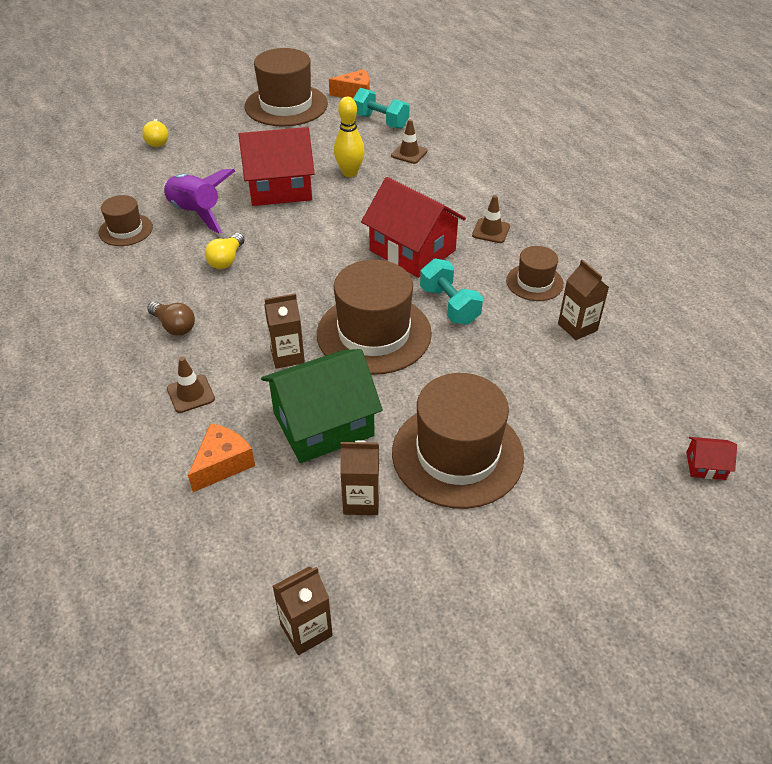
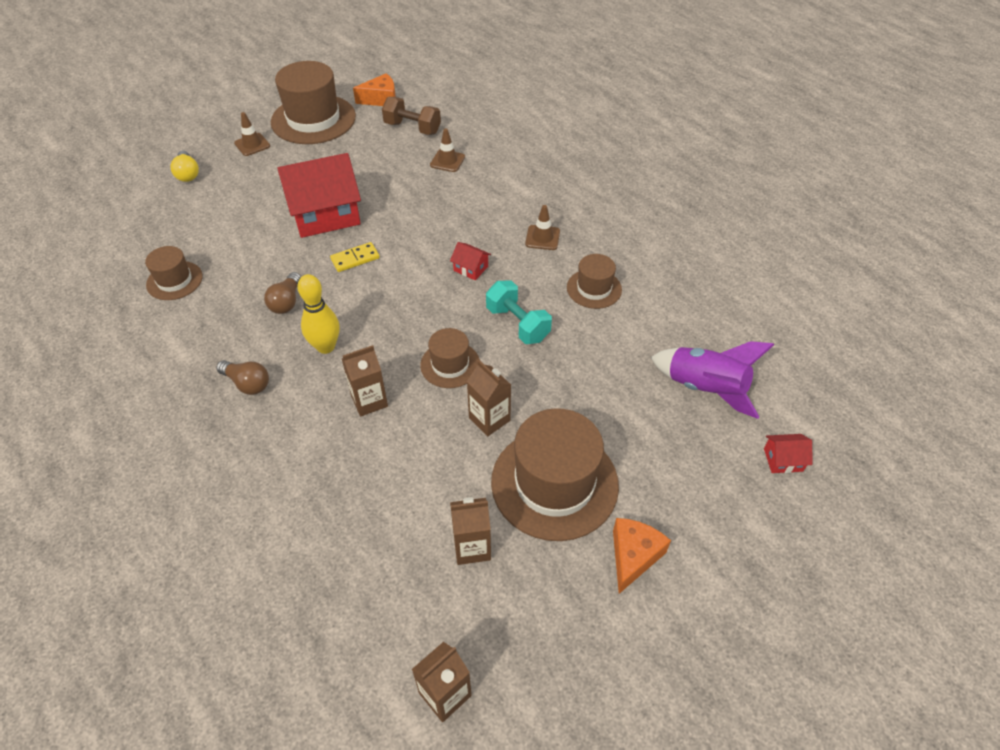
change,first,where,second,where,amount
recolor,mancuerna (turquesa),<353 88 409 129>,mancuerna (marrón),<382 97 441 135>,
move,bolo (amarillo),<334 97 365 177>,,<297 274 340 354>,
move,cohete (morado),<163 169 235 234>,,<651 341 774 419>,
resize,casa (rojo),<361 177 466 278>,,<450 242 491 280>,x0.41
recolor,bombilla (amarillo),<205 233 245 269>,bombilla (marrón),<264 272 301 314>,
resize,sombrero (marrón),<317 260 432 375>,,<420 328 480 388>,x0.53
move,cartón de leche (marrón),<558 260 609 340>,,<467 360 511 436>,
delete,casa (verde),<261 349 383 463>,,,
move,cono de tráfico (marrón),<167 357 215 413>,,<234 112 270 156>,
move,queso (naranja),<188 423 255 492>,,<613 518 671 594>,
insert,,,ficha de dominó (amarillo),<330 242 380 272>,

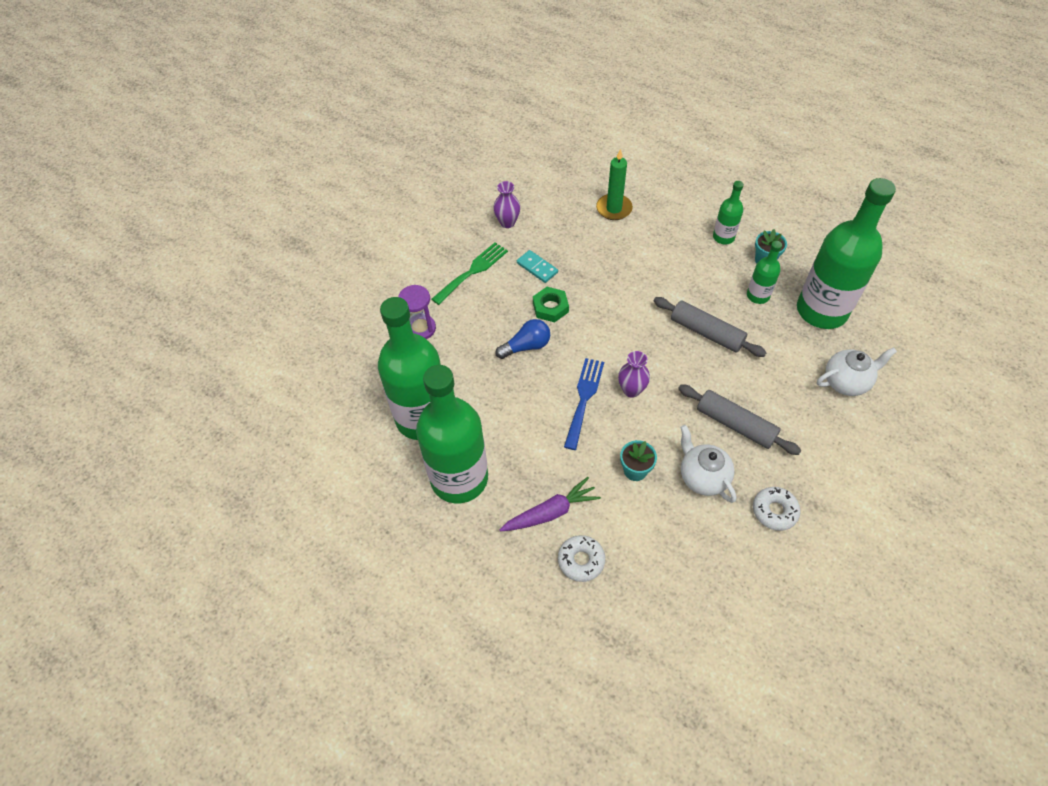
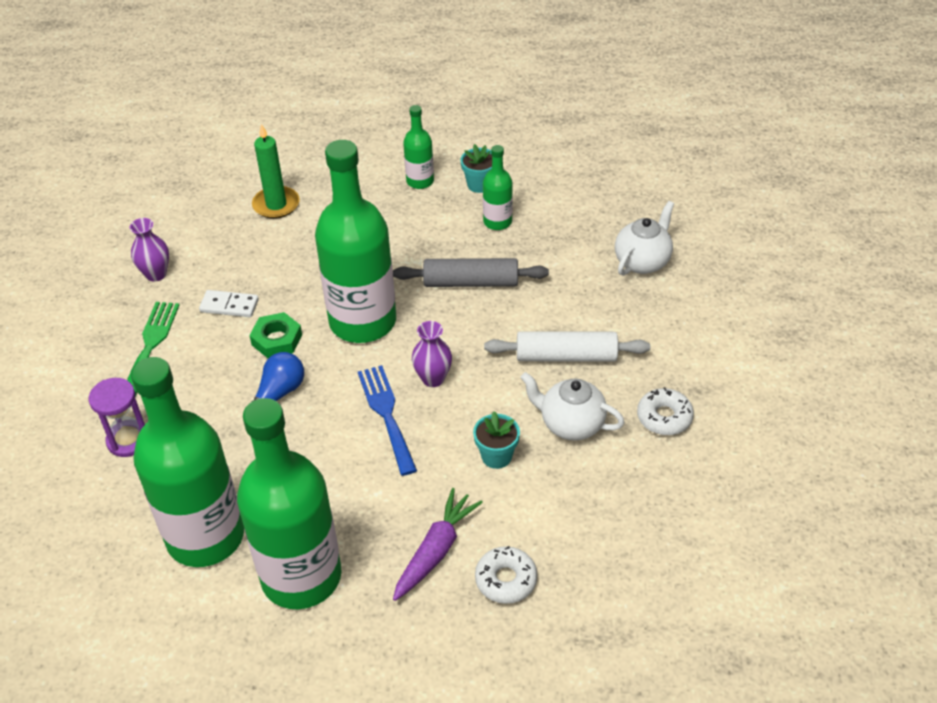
change,first,where,second,where,amount
move,botella (verde),<797 178 896 329>,,<315 140 396 343>,
recolor,ficha de dominó (turquesa),<517 250 558 283>,ficha de dominó (blanco),<199 290 259 317>,
recolor,rodillo (gris),<678 385 802 455>,rodillo (blanco),<484 331 650 362>,

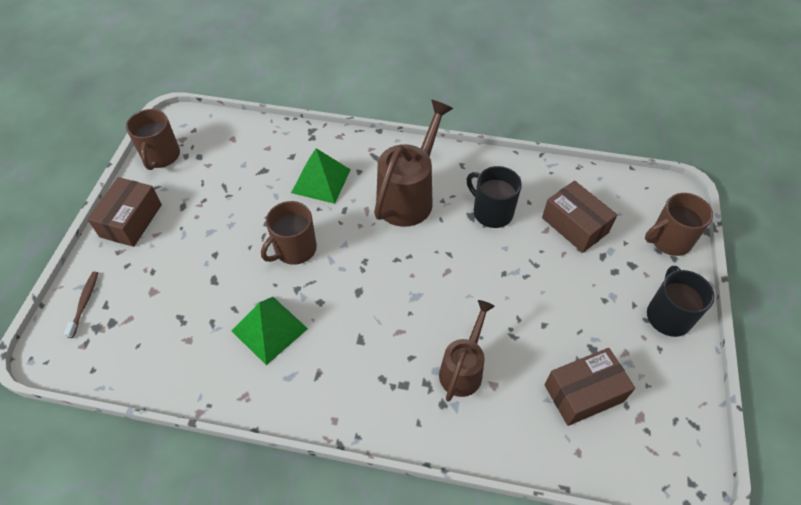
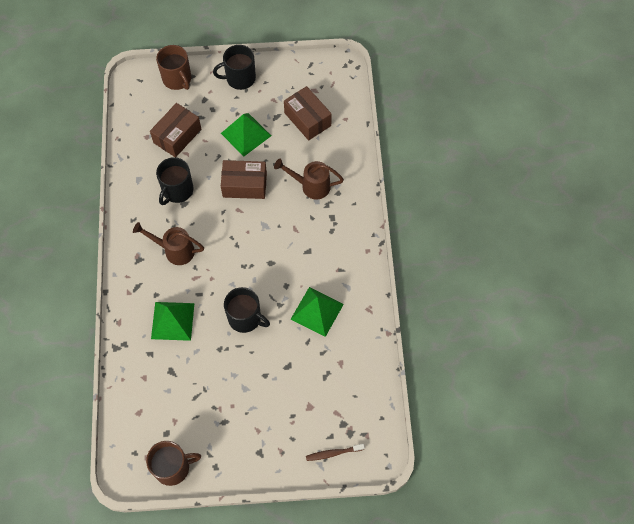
change,first,where,second,where,amount
resize,regadera (marrón),<374 100 453 227>,,<133 222 204 265>,x0.64
move,caja (marrón),<87 177 162 247>,,<221 160 267 199>,
recolor,taza (marrón),<261 201 317 265>,taza (negro),<224 287 270 333>,
insert,,,pirámide (verde),<221 113 271 156>,

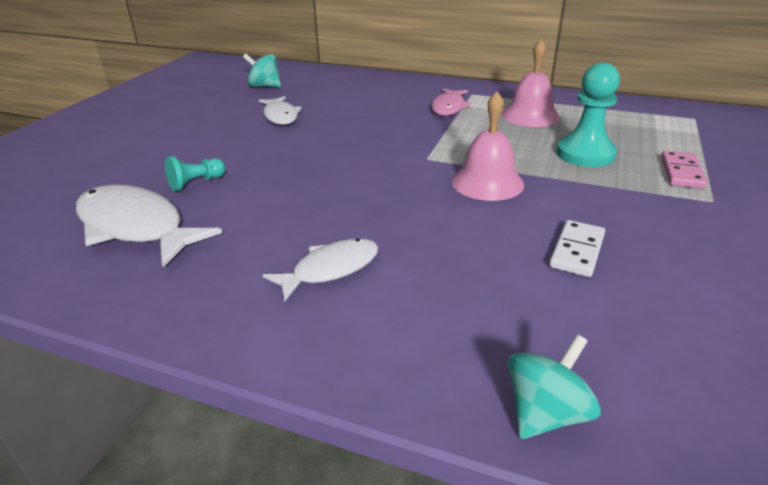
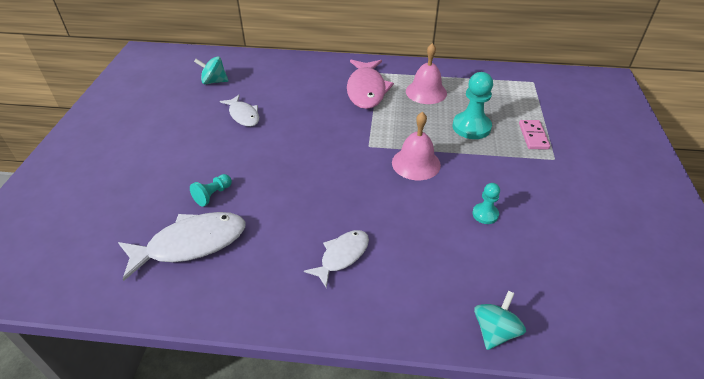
change,first,where,second,where,amount
resize,pez (rosa),<431 88 472 116>,,<347 60 394 109>,x1.64
rotate,pez (blanco),<76 185 222 267>,,<118 212 246 281>,135 degrees clockwise
replace,ficha de dominó (blanco),<549 220 605 277>,peón (turquesa),<472 183 500 224>,

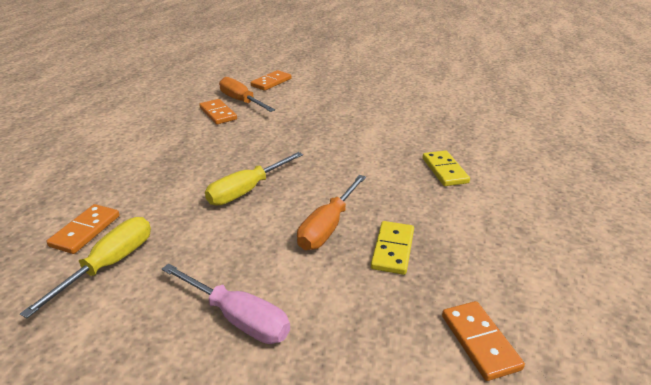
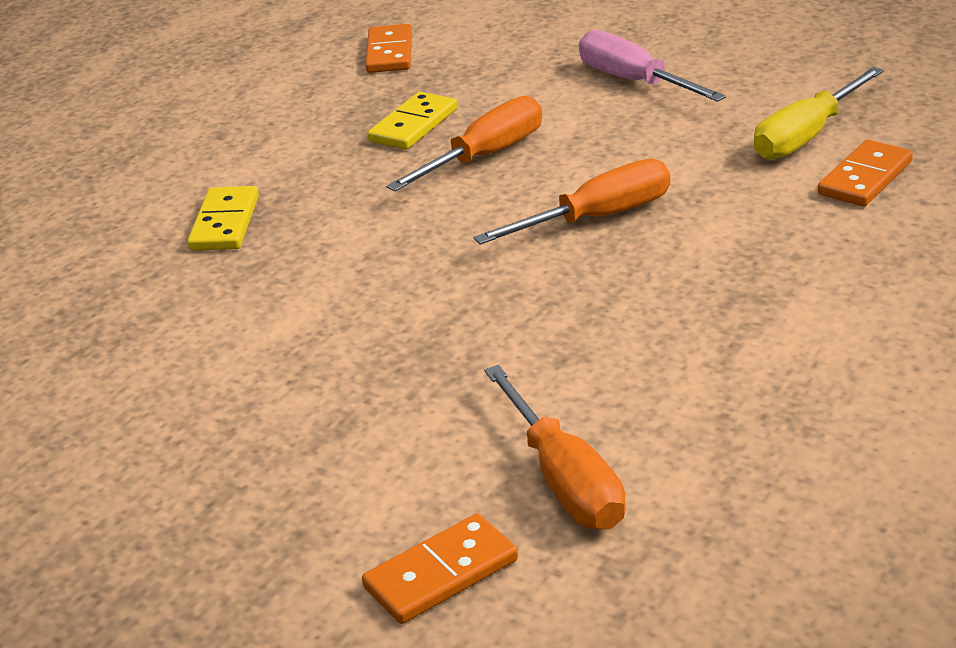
change,first,where,second,where,amount
delete,ficha de dominó (naranja),<199 99 237 124>,,,
recolor,destornillador (amarillo),<205 152 303 205>,destornillador (naranja),<473 159 670 245>,

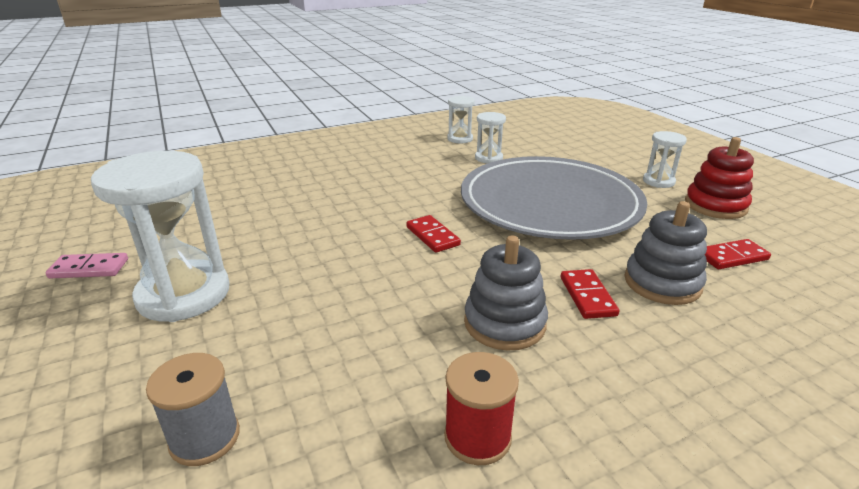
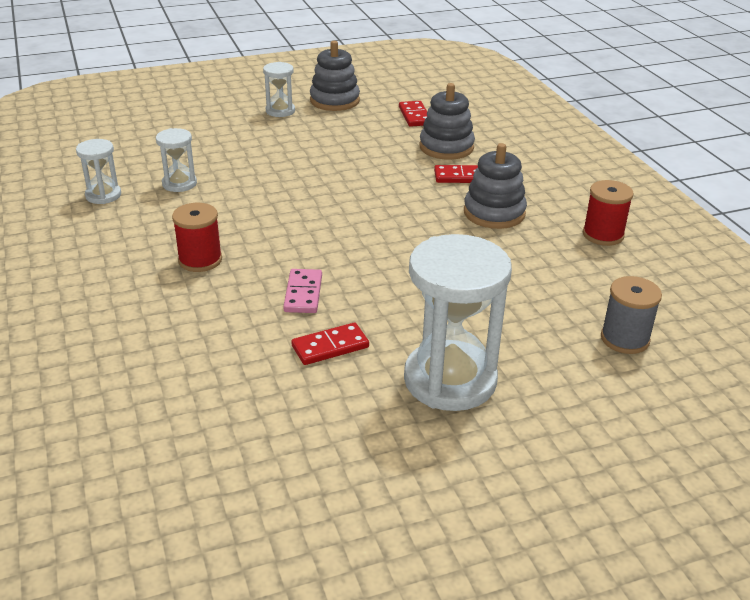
change,first,where,second,where,amount
recolor,juguete apilable (rojo),<685 137 754 219>,juguete apilable (gris),<310 41 360 111>,
delete,plato (gris),<461 156 647 240>,,,
move,ficha de dominó (rojo),<406 215 461 253>,,<291 322 369 365>,
move,ficha de dominó (rosa),<45 253 128 278>,,<283 269 322 313>,
insert,,,carrete (rojo),<172 203 222 272>,

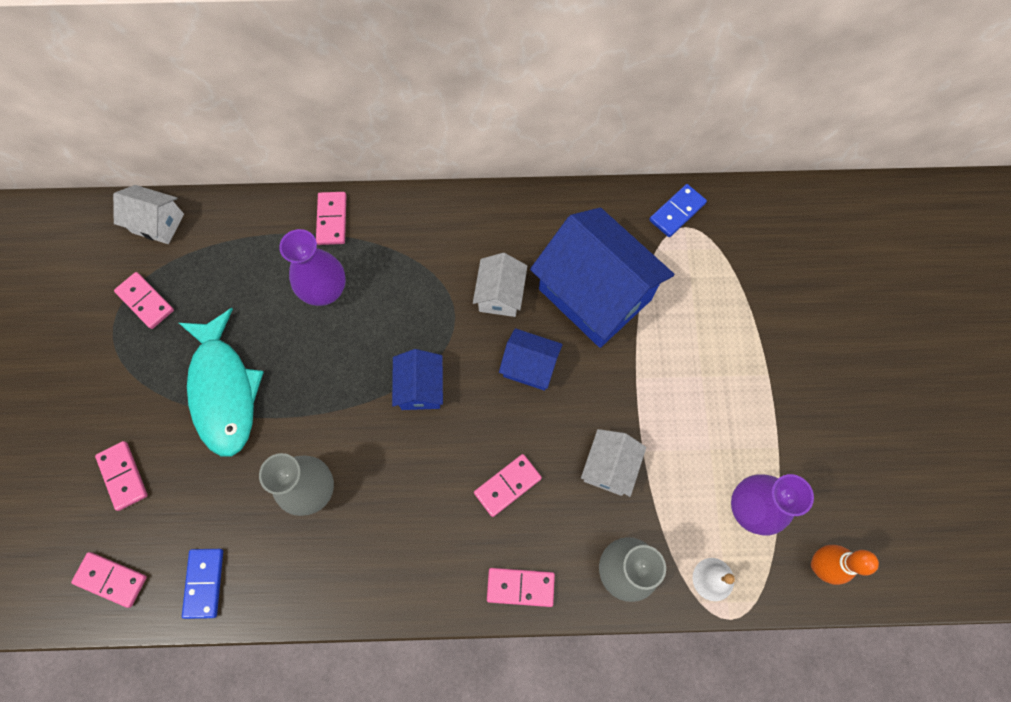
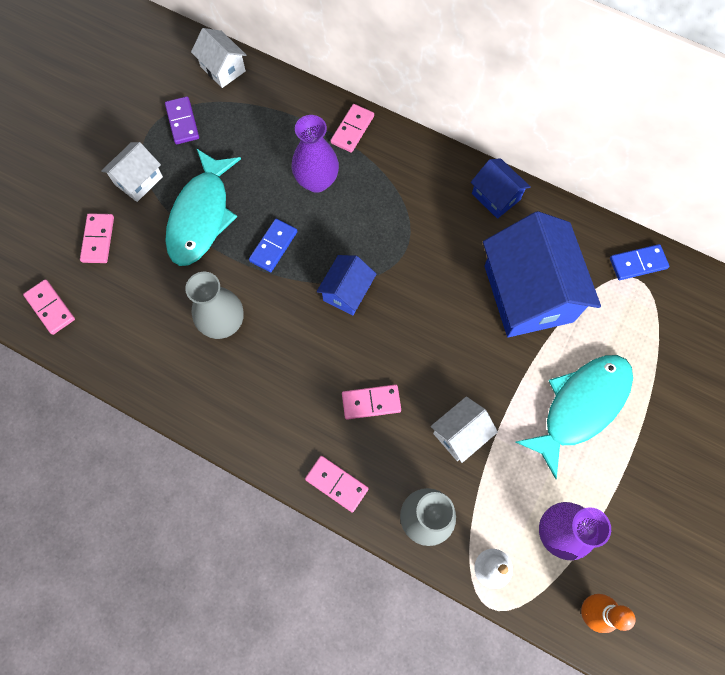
change,first,where,second,where,amount
move,casa (blanco),<473 253 527 317>,,<101 142 163 202>,
recolor,ficha de dominó (rosa),<114 272 174 329>,ficha de dominó (morado),<165 96 199 144>,
move,casa (azul),<499 328 563 391>,,<471 158 531 219>,
move,ficha de dominó (azul),<182 549 223 619>,,<249 219 298 272>,
insert,,,pez (turquesa),<516 355 633 479>,

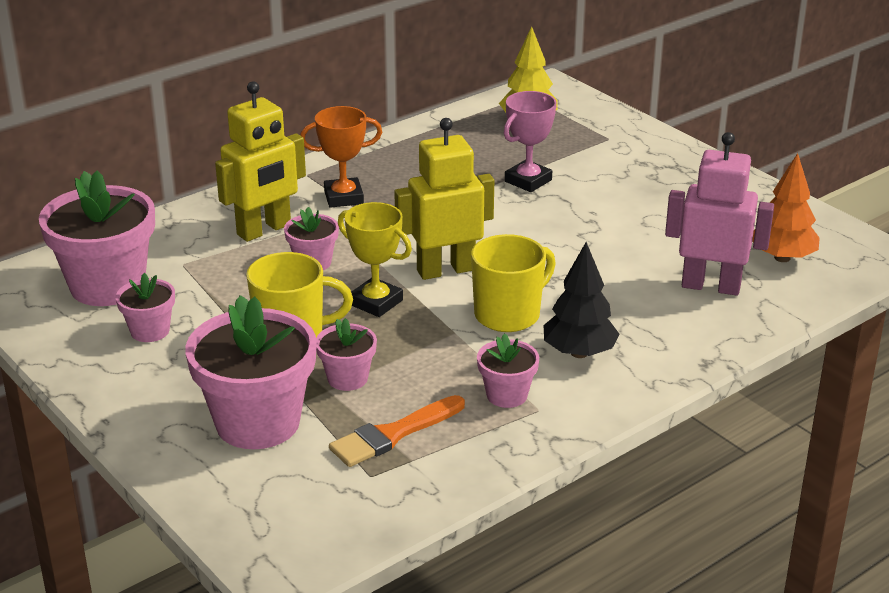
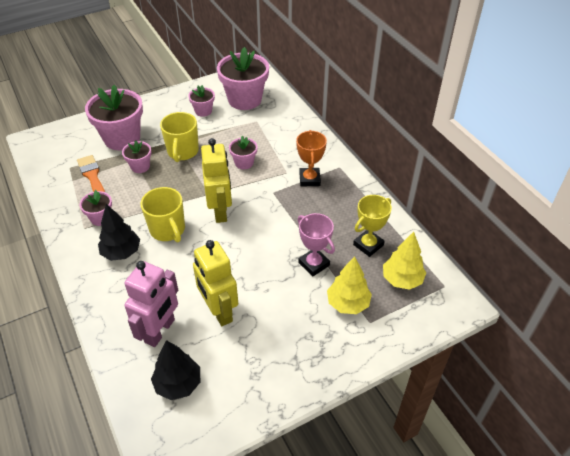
change,first,where,second,where,amount
move,robot (amarillo),<215 81 306 242>,,<193 240 239 326>,
recolor,árbol (naranja),<752 153 820 262>,árbol (negro),<151 340 200 400>,
move,trofeo (amarillo),<338 202 412 317>,,<353 195 392 257>,
insert,,,árbol (amarillo),<327 256 372 314>,

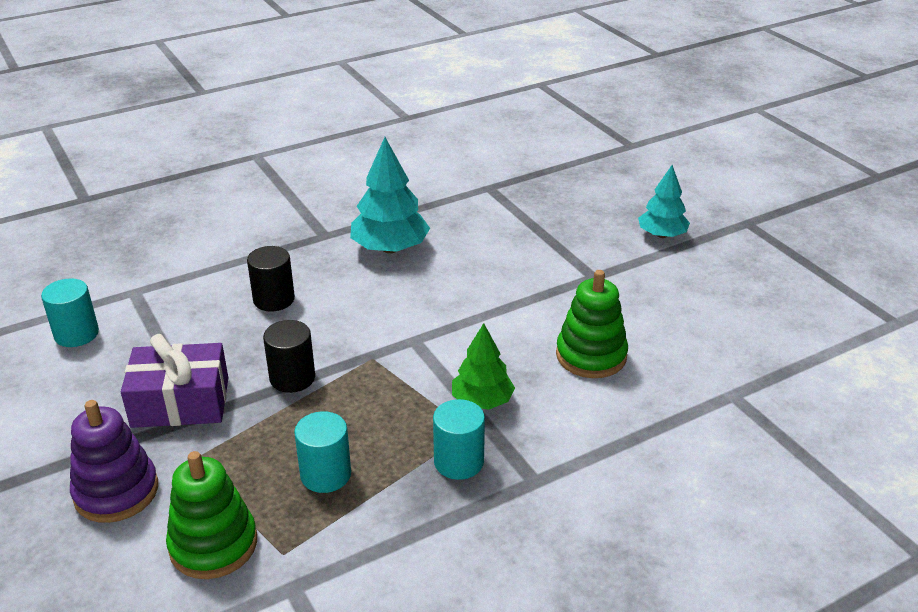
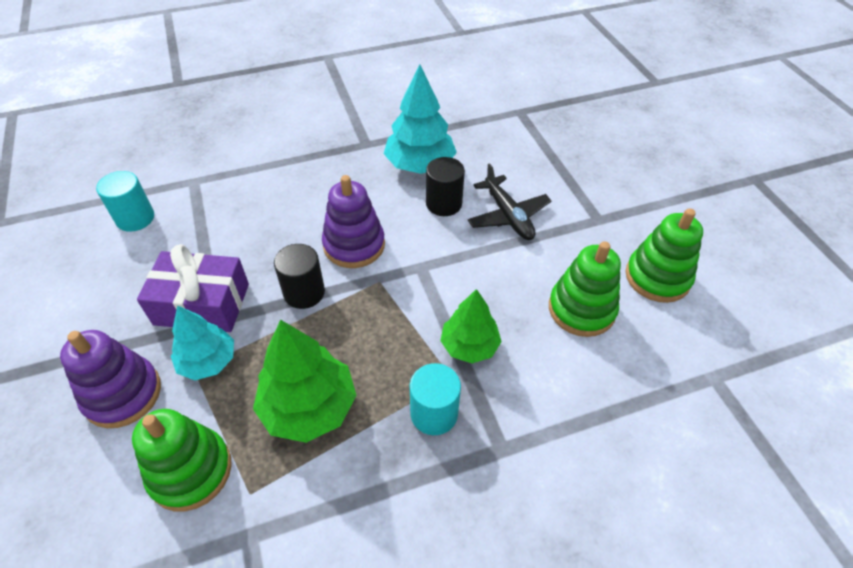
change,first,where,second,where,amount
move,árbol (turquesa),<638 165 690 238>,,<171 305 234 380>,
move,cilindro (negro),<247 246 295 311>,,<426 157 465 216>,
replace,cilindro (turquesa),<294 411 351 493>,árbol (verde),<253 320 357 443>,
insert,,,avión (negro),<468 163 551 240>,
insert,,,juguete apilable (morado),<322 175 385 268>,
insert,,,juguete apilable (verde),<626 208 703 303>,

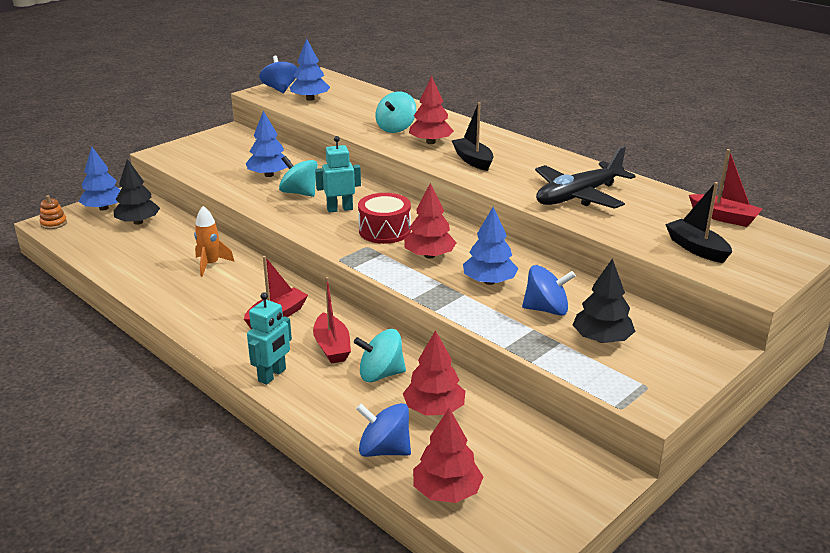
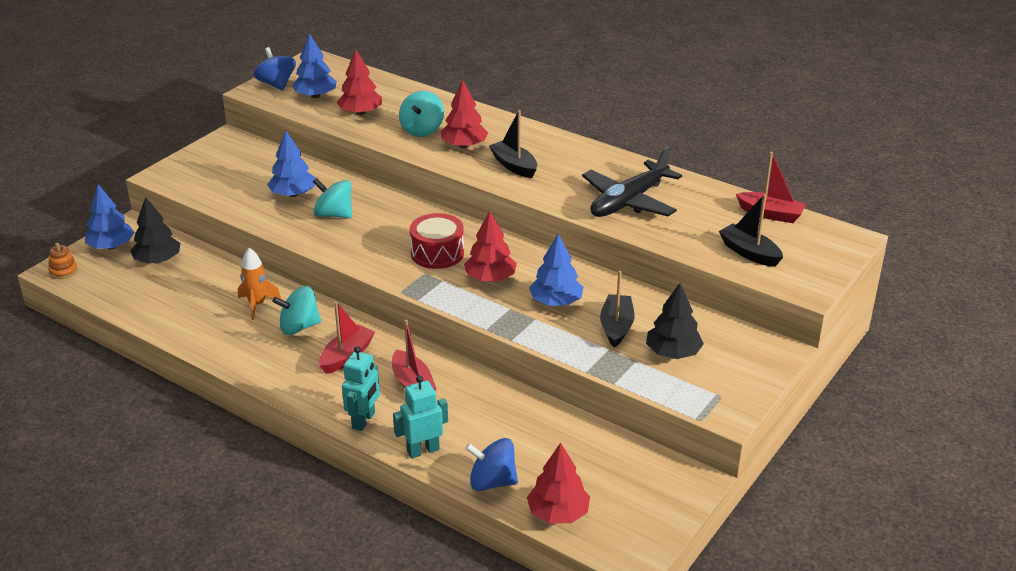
change,first,where,second,where,amount
move,robot (turquesa),<315 136 361 213>,,<393 375 448 458>,
replace,peonza (azul),<522 265 576 316>,barco (negro),<600 271 634 348>,
move,peonza (turquesa),<354 329 406 382>,,<272 286 321 335>,
move,árbol (rojo),<403 330 465 416>,,<337 50 382 115>,

